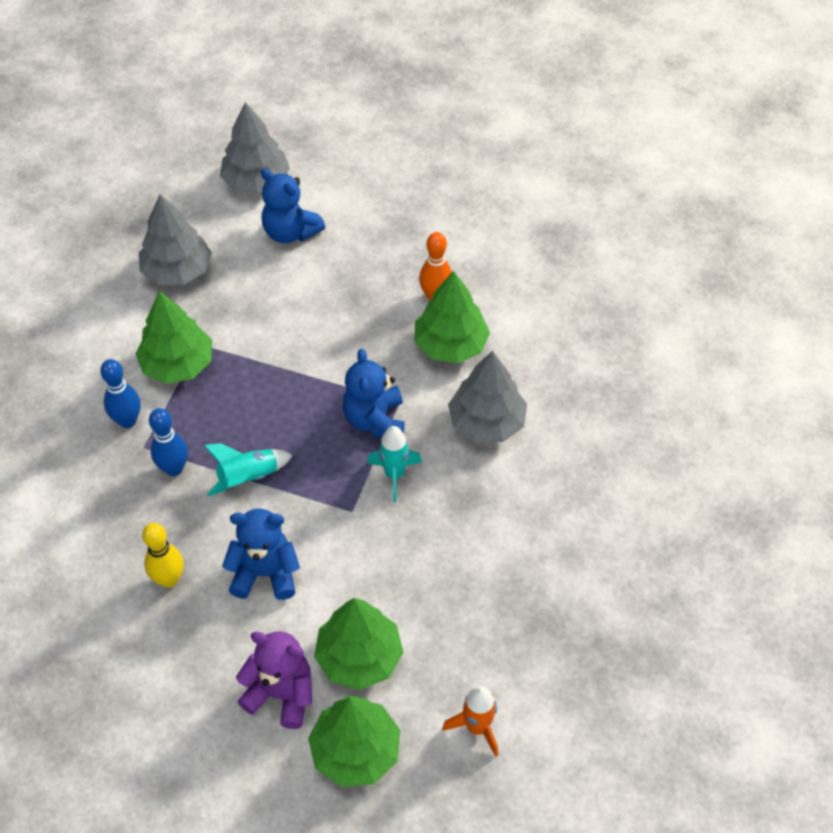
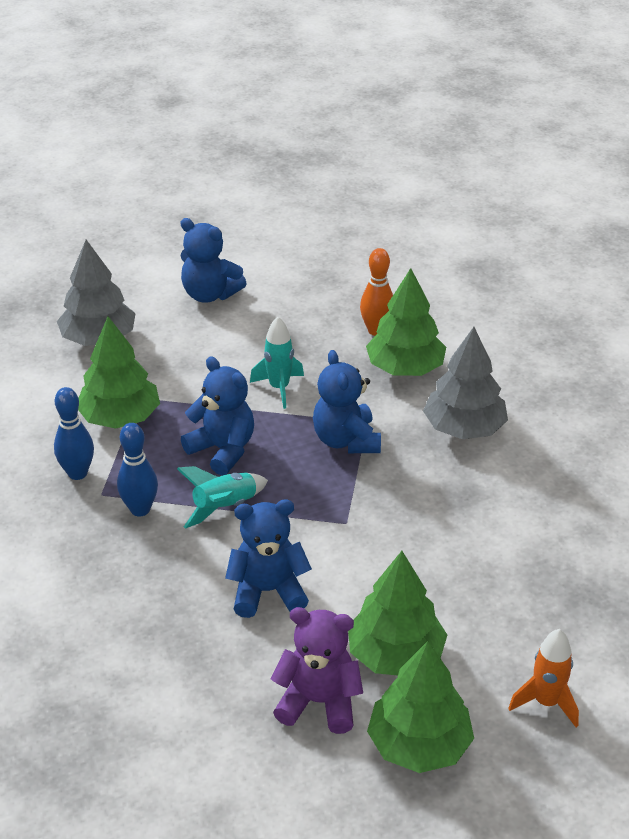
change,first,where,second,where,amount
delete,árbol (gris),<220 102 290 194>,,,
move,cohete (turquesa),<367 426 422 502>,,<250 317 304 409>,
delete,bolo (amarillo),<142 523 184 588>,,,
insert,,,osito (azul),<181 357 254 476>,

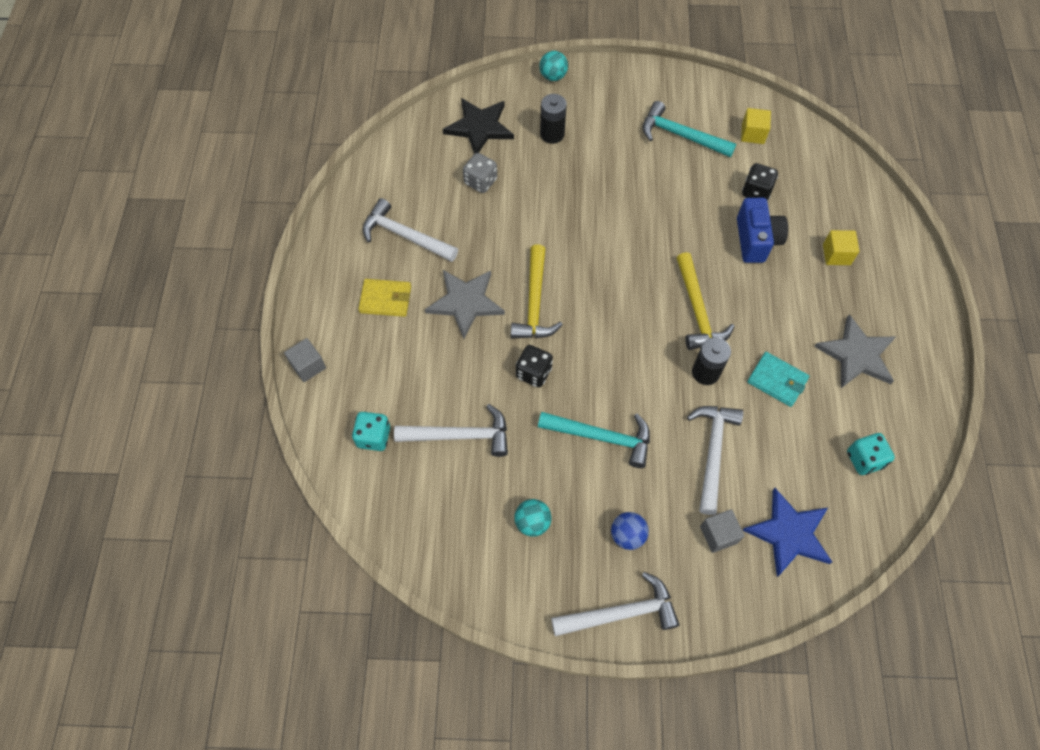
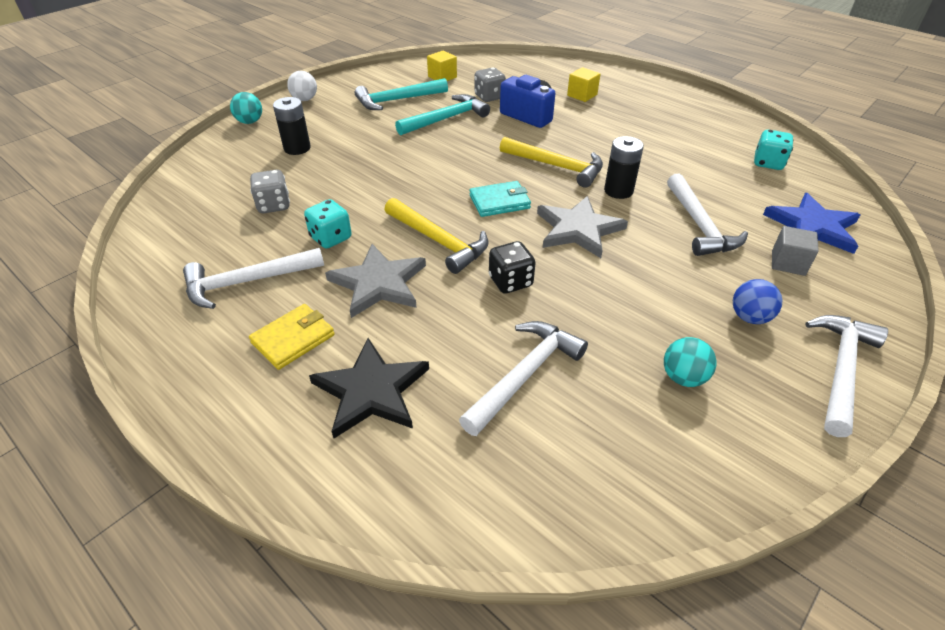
change,first,where,second,where,amount
move,estrella (negro),<443 98 514 154>,,<309 338 429 438>,
recolor,dado (negro),<742 163 778 201>,dado (gris),<474 67 506 102>,
move,estrella (gris),<814 314 896 388>,,<537 196 628 258>,
delete,cubo (gris),<284 338 326 382>,,,
move,cartera (turquesa),<747 352 809 407>,,<470 181 531 217>,
rotate,martillo (blanco),<687 406 743 515>,,<667 173 748 256>,150 degrees counterclockwise
move,dado (turquesa),<352 412 390 451>,,<304 199 352 249>,
move,martillo (turquesa),<538 412 650 468>,,<395 94 490 135>,
insert,,,pelota (blanco),<287 71 317 101>,

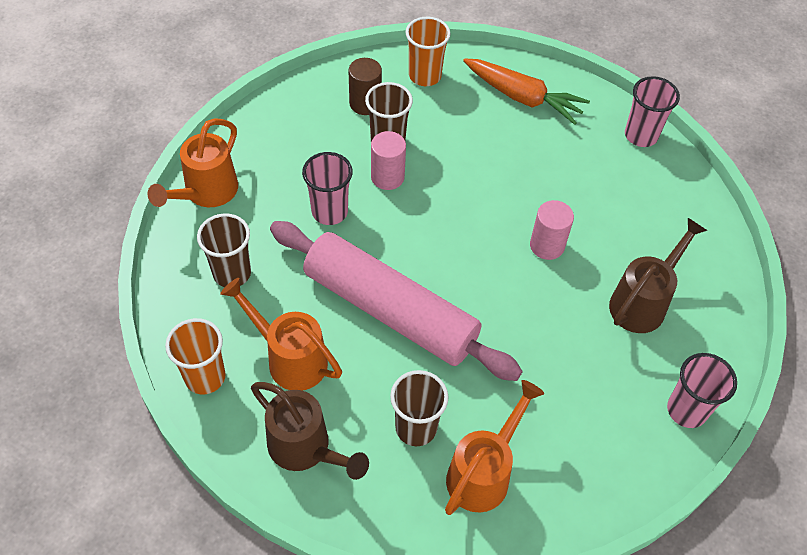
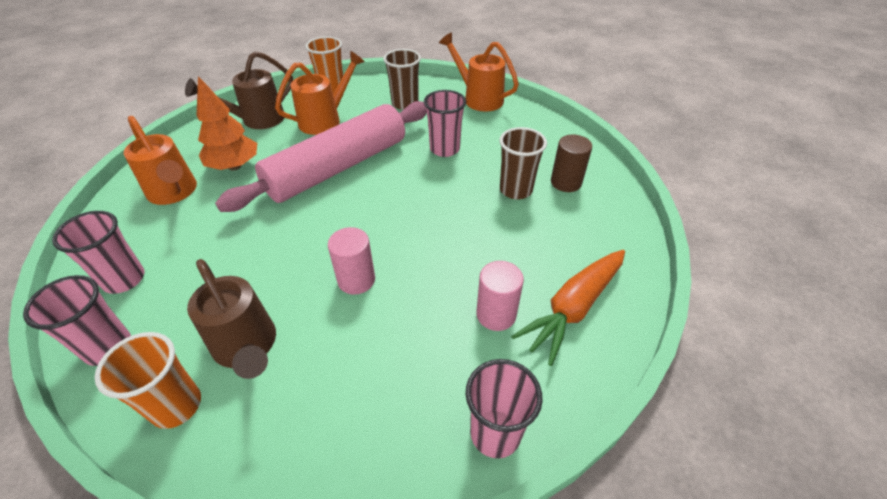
change,first,where,second,where,amount
move,vaso (naranja),<406 17 451 86>,,<94 332 201 429>,
move,cilindro (rosa),<371 131 406 190>,,<476 261 524 331>,
replace,vaso (marrón),<390 370 449 446>,árbol (naranja),<196 76 257 170>,
insert,,,vaso (rosa),<52 211 144 294>,

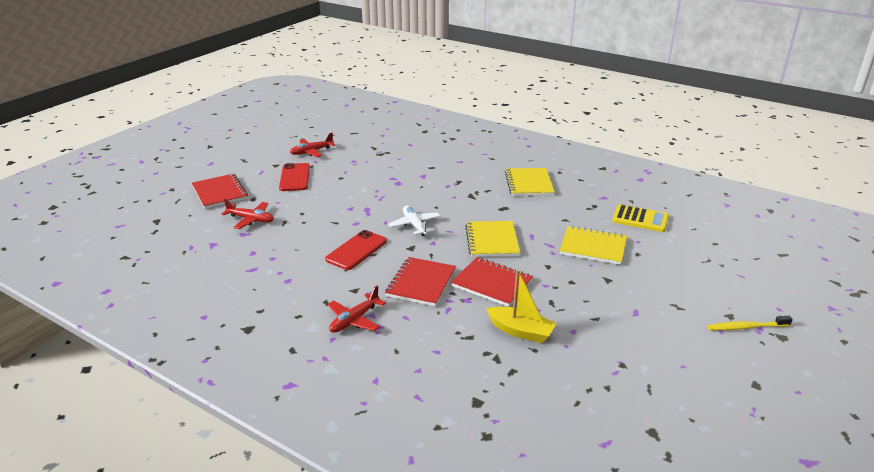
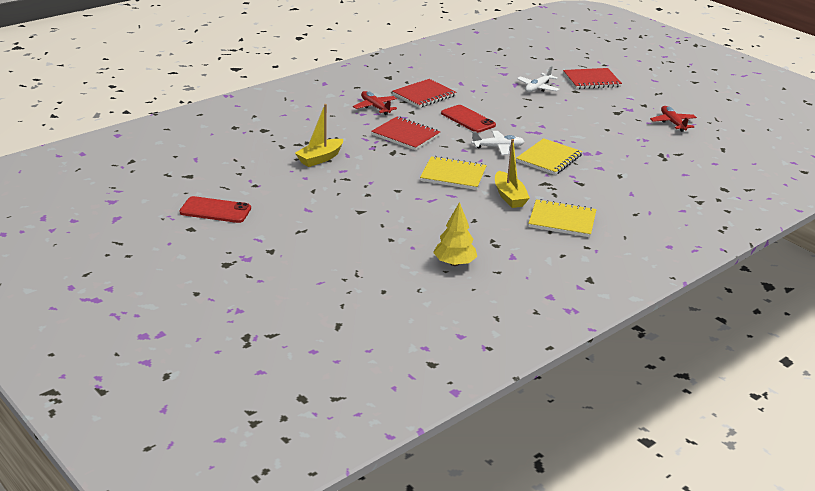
change,first,where,second,where,amount
move,móvil (rojo),<279 163 310 191>,,<180 196 251 223>,
recolor,avión (rojo),<222 199 274 229>,avión (blanco),<517 66 560 92>,
replace,calculadora (amarillo),<612 204 669 232>,árbol (amarillo),<433 202 477 266>,
move,cuaderno (amarillo),<560 226 627 265>,,<516 138 582 175>,
move,cuaderno (rojo),<451 257 533 307>,,<393 79 456 108>,
delete,cepillo de dientes (amarillo),<708 316 793 331>,,,
insert,,,barco (amarillo),<495 139 530 208>,

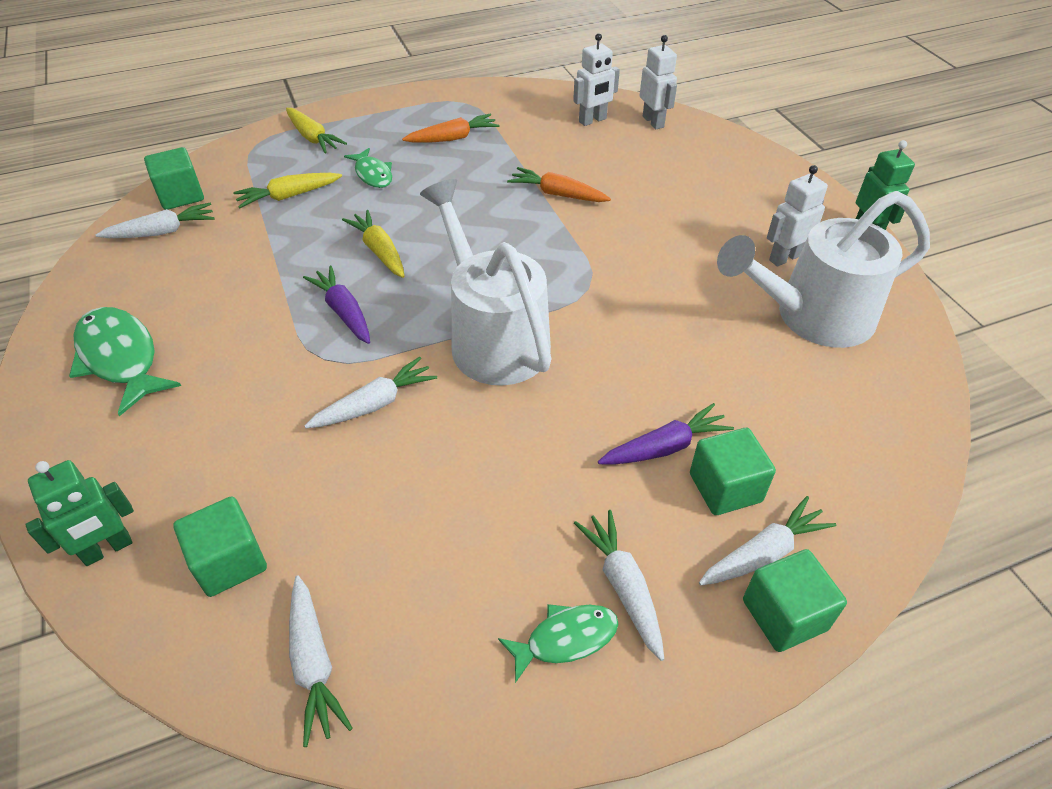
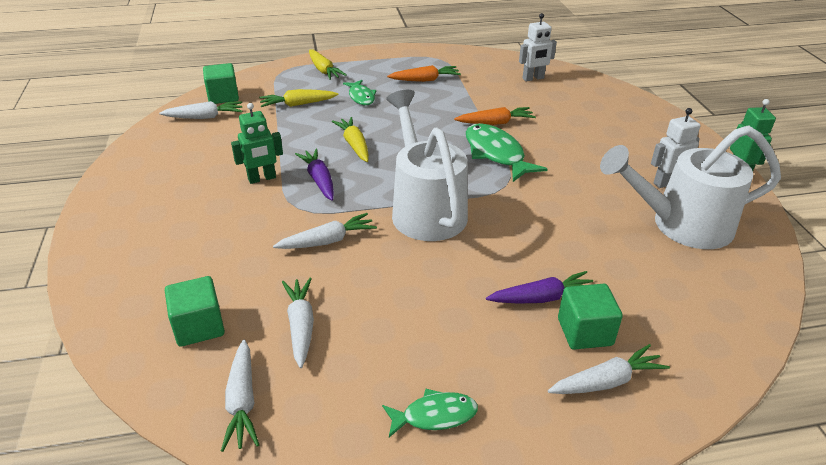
change,first,where,second,where,amount
delete,robot (blanco),<640 35 677 129>,,,
rotate,zanahoria (naranja),<507 167 611 202>,,<454 107 536 125>,135 degrees clockwise
move,pez (verde),<69 307 181 416>,,<466 123 547 182>,
move,robot (verde),<25 460 134 566>,,<231 103 283 184>,
move,zanahoria (blanco),<574 510 664 661>,,<282 278 314 368>,
delete,cubo (verde),<743 549 847 652>,,,

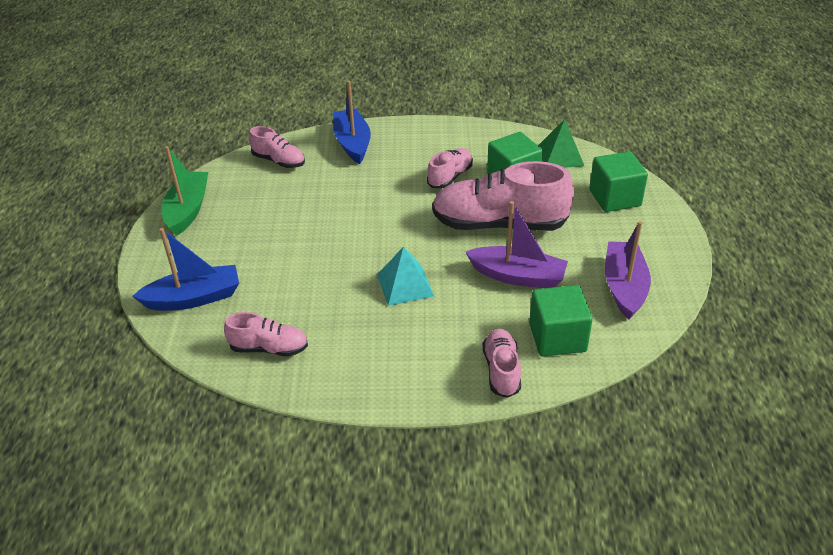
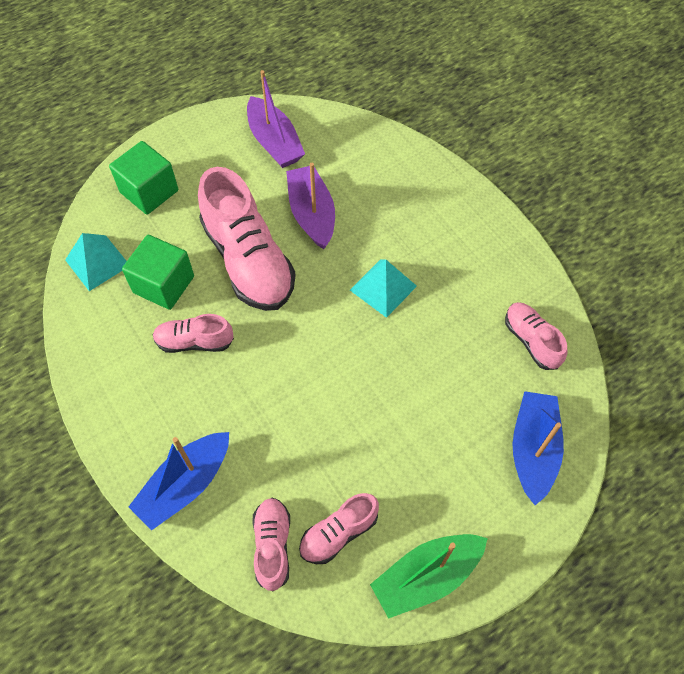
change,first,where,second,where,amount
recolor,pirámide (verde),<538 119 584 168>,pirámide (turquesa),<65 233 127 291>,
rotate,barco (morado),<605 221 651 320>,,<247 70 305 168>,90 degrees counterclockwise
rotate,barco (azul),<132 228 239 311>,,<513 391 564 505>,60 degrees clockwise
delete,cubo (verde),<529 285 593 357>,,,
move,zapato (rosa),<483 329 521 398>,,<299 493 379 564>,

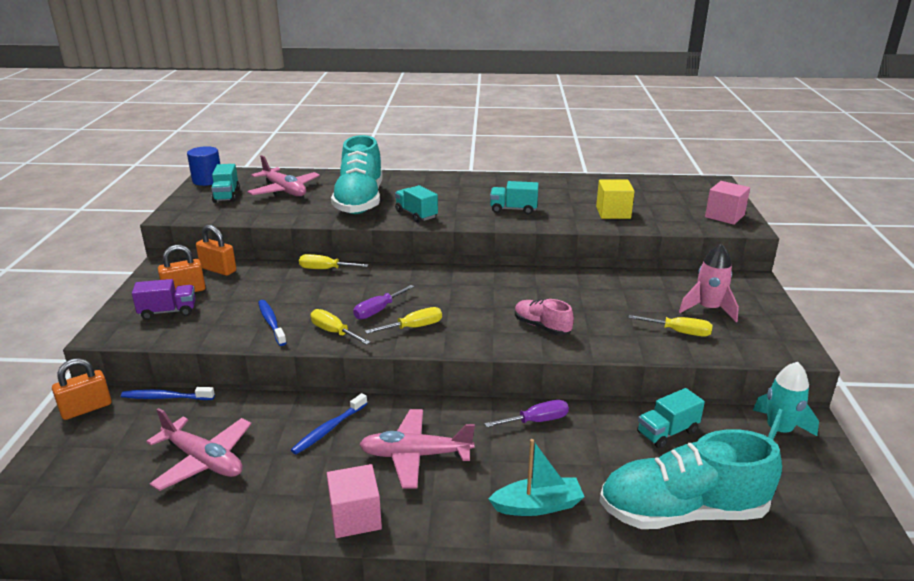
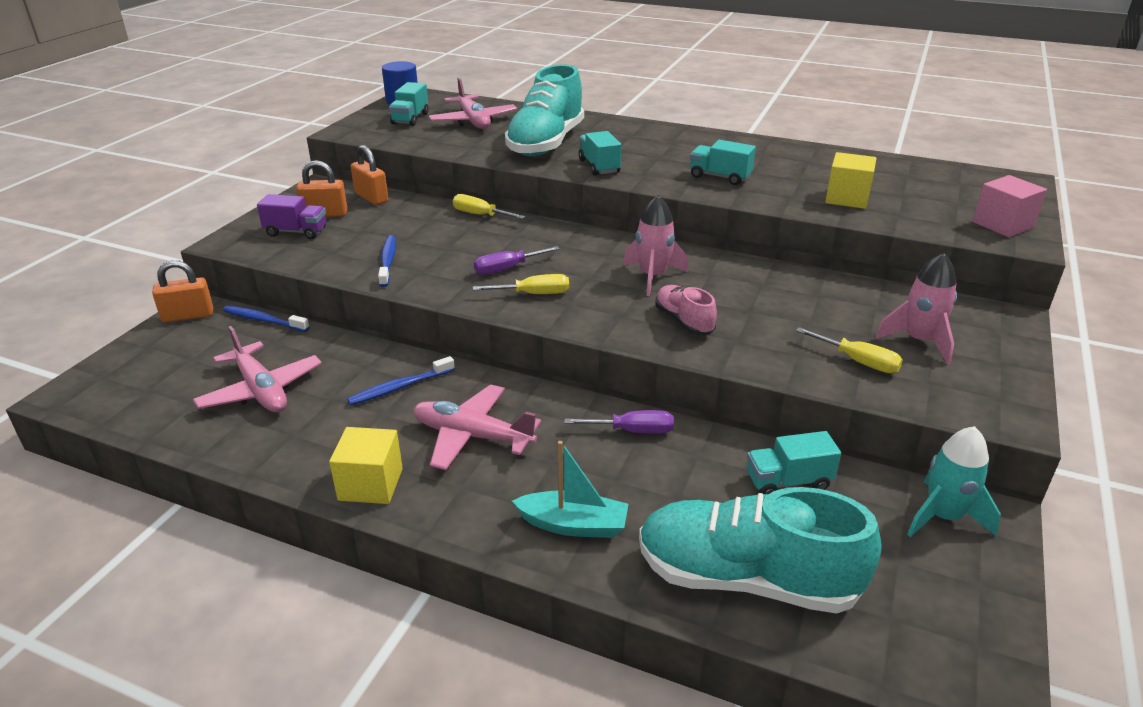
change,first,where,second,where,amount
delete,destornillador (amarillo),<310 309 371 345>,,,
recolor,cubo (rosa),<327 464 382 538>,cubo (amarillo),<329 427 403 504>,
insert,,,cohete (rosa),<623 195 688 296>,

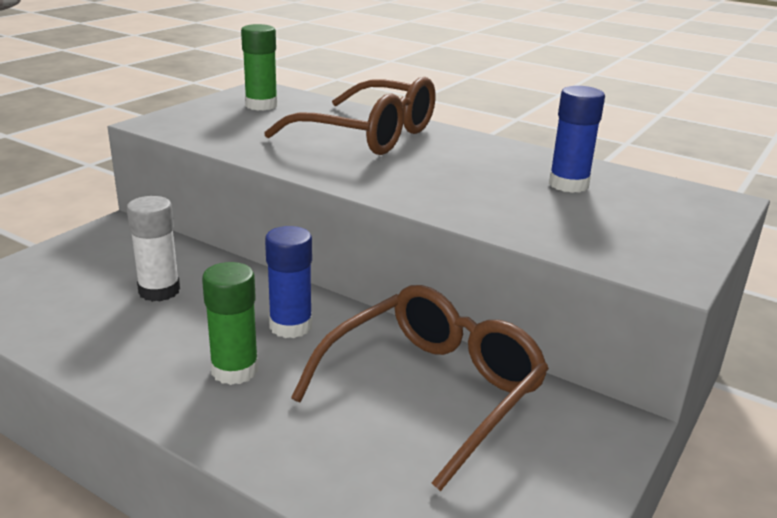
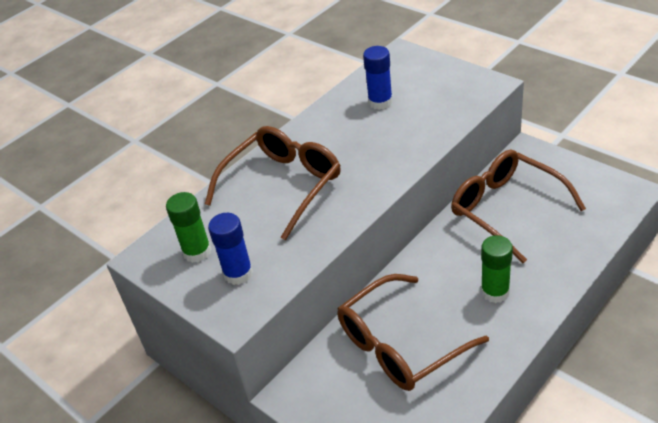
change,first,where,second,where,amount
replace,barra de pegamento (blanco),<127 196 180 302>,gafas (marrón),<337 274 489 391>,
move,barra de pegamento (azul),<265 226 312 338>,,<208 213 253 285>,

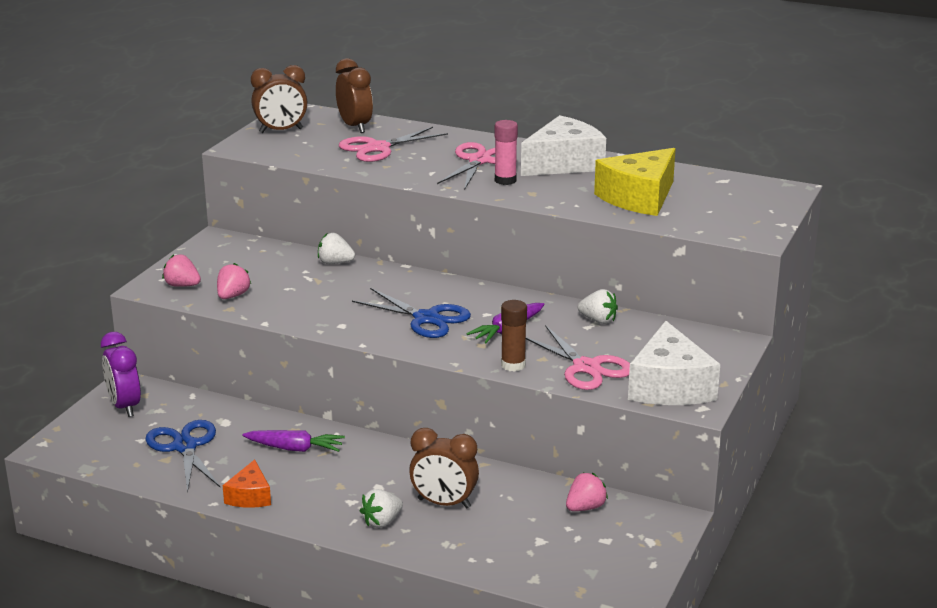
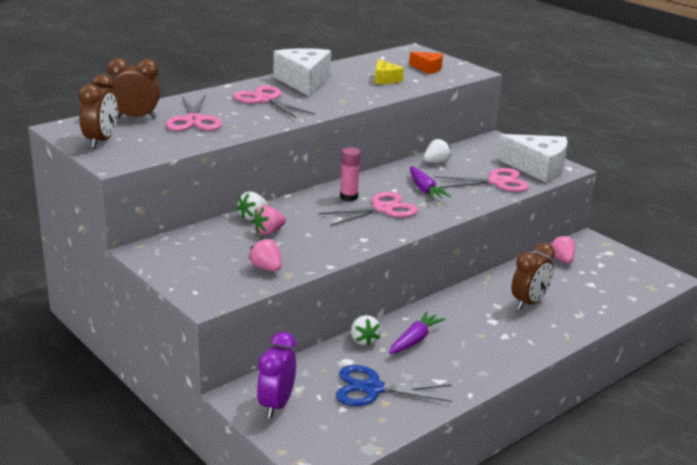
change,first,where,second,where,amount
move,barra de pegamento (rosa),<495 120 518 185>,,<340 147 361 201>,
resize,queso (amarillo),<594 148 676 216>,,<375 59 404 84>,x0.53
move,fresa (rosa),<162 254 201 287>,,<253 206 286 235>,
recolor,tijeras (azul),<352 288 471 338>,tijeras (rosa),<318 192 418 226>,
delete,barra de pegamento (marrón),<501 300 527 372>,,,
rotate,despertador (morado),<101 332 141 417>,,<257 332 296 418>,105 degrees clockwise
move,queso (naranja),<223 459 271 508>,,<409 51 443 74>,
move,fresa (blanco),<360 489 403 528>,,<351 315 381 346>,

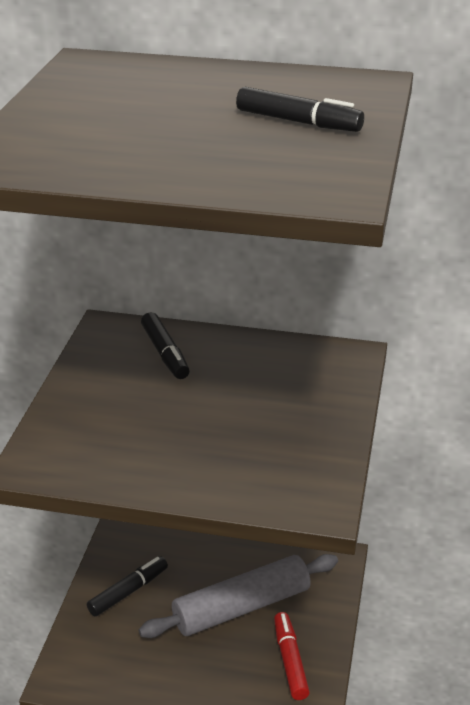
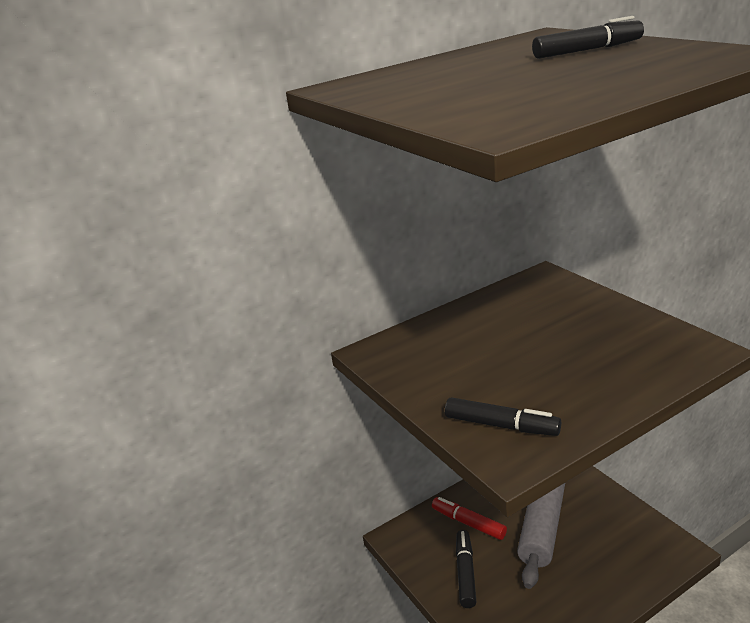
change,first,where,second,where,amount
move,rotulador (negro),<141 312 190 379>,,<445 397 561 436>,
move,rotulador (rojo),<274 612 310 700>,,<432 497 507 540>,

